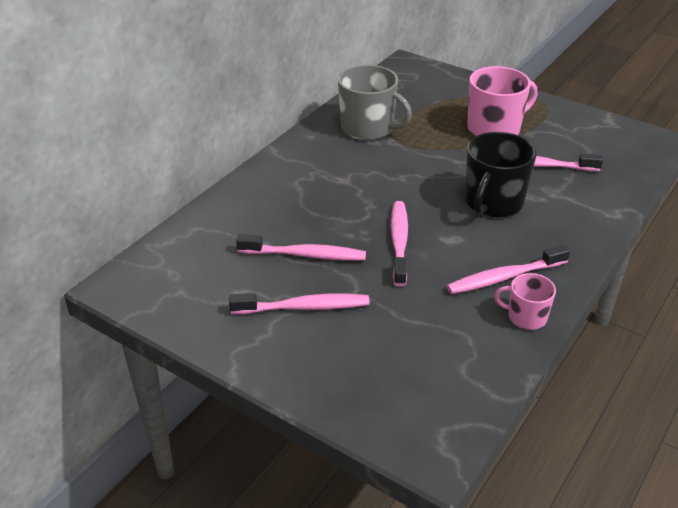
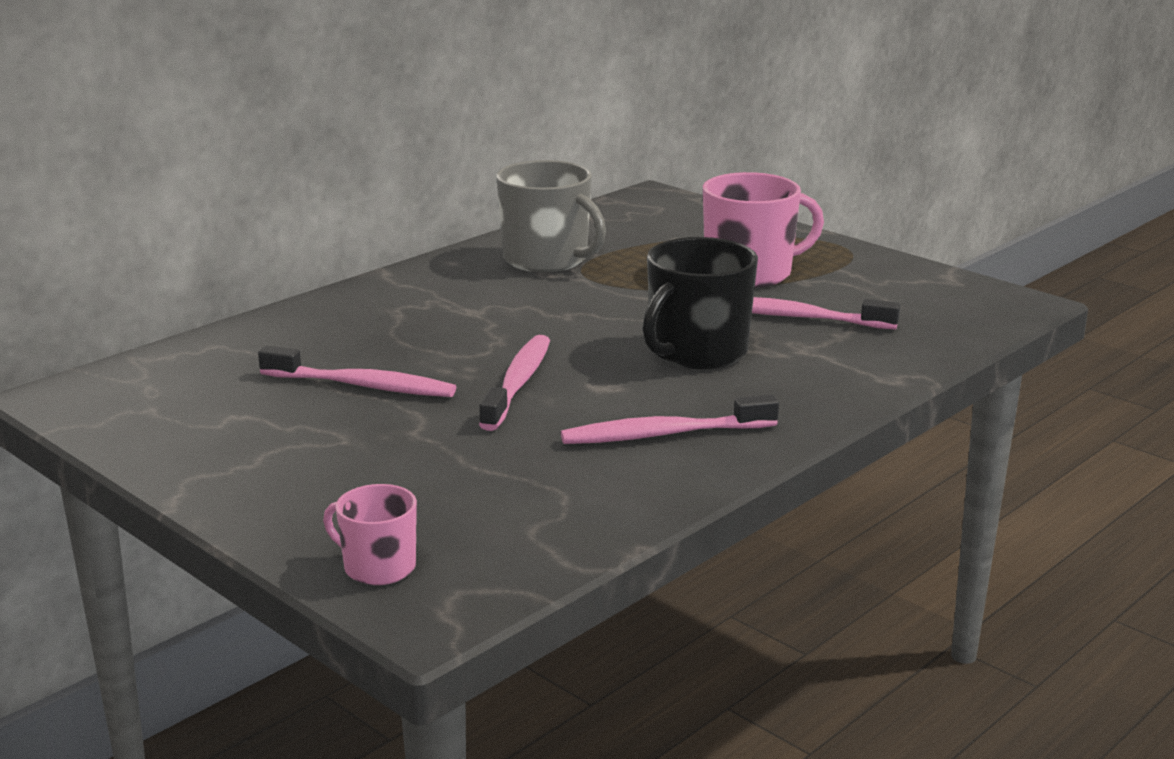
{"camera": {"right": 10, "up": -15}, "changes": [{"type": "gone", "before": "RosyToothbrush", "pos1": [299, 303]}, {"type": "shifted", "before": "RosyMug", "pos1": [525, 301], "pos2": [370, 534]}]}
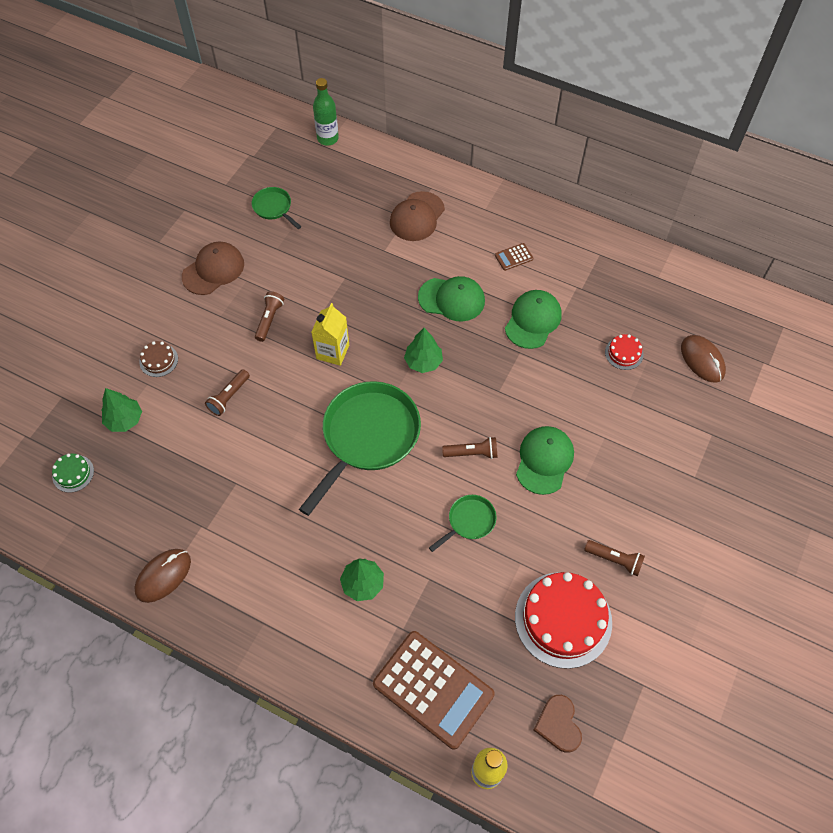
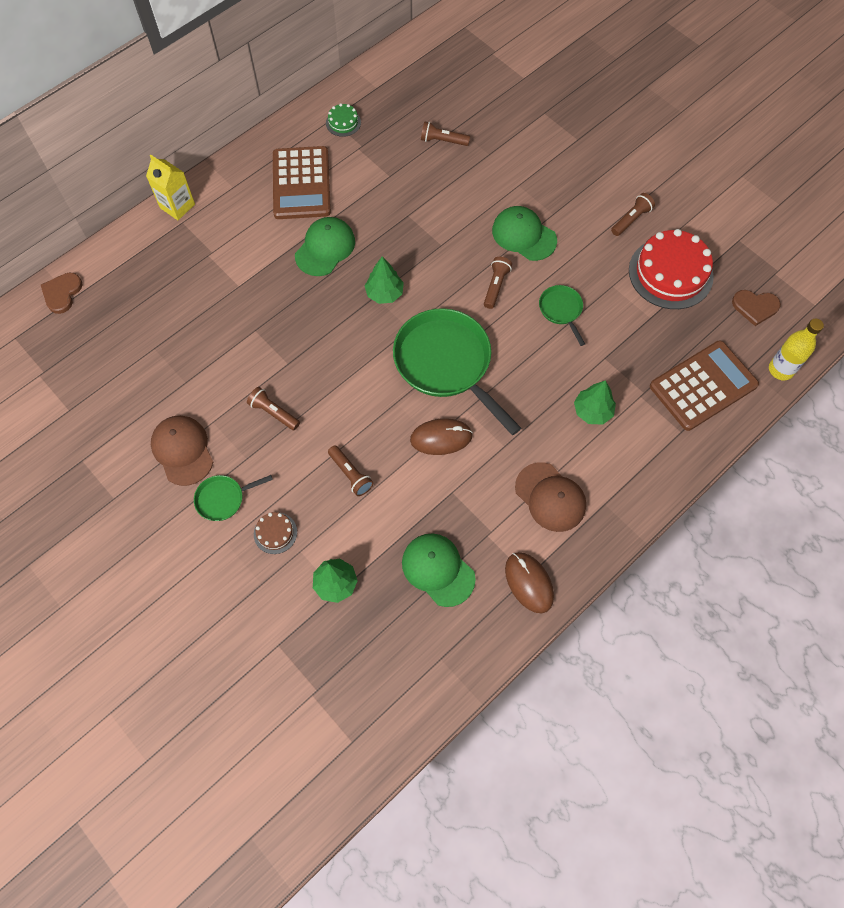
{"camera": {"right": -70, "up": 5}, "changes": [{"type": "shifted", "before": "EmeraldLayerCake", "pos1": [73, 473], "pos2": [343, 120]}, {"type": "shifted", "before": "EmeraldSkillet", "pos1": [276, 208], "pos2": [233, 498]}, {"type": "shifted", "before": "GoldenCarton", "pos1": [330, 334], "pos2": [170, 187]}, {"type": "shifted", "before": "RussetCap", "pos1": [417, 216], "pos2": [550, 497]}, {"type": "shifted", "before": "EmeraldCap", "pos1": [533, 319], "pos2": [439, 570]}, {"type": "shifted", "before": "RussetMouse", "pos1": [703, 359], "pos2": [441, 436]}, {"type": "swapped", "before": "EmeraldFlask", "after": "RussetHeartShape", "pos1": [326, 112], "pos2": [62, 293]}, {"type": "swapped", "before": "CrimsonLayerCake", "after": "RussetPocketTorch", "pos1": [624, 352], "pos2": [445, 133]}, {"type": "scaled", "before": "RussetCalculator", "pos1": [514, 257], "pos2": [302, 182], "scale": 2.47}]}
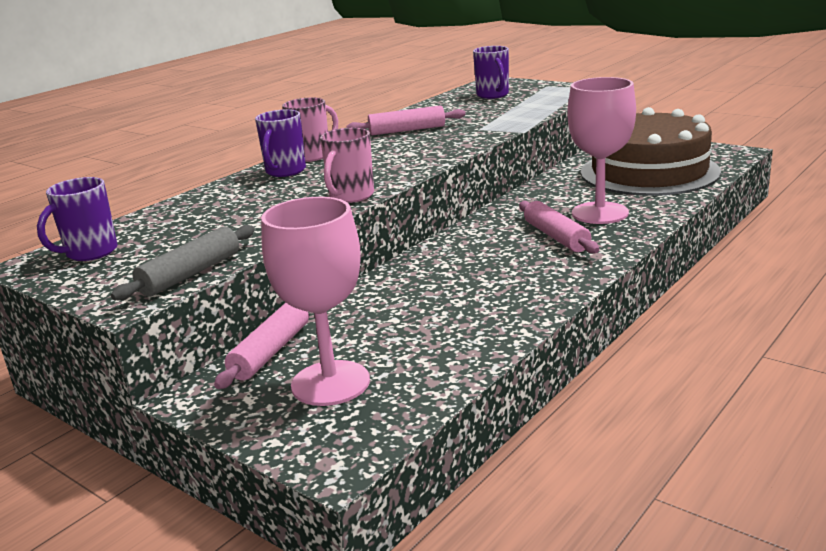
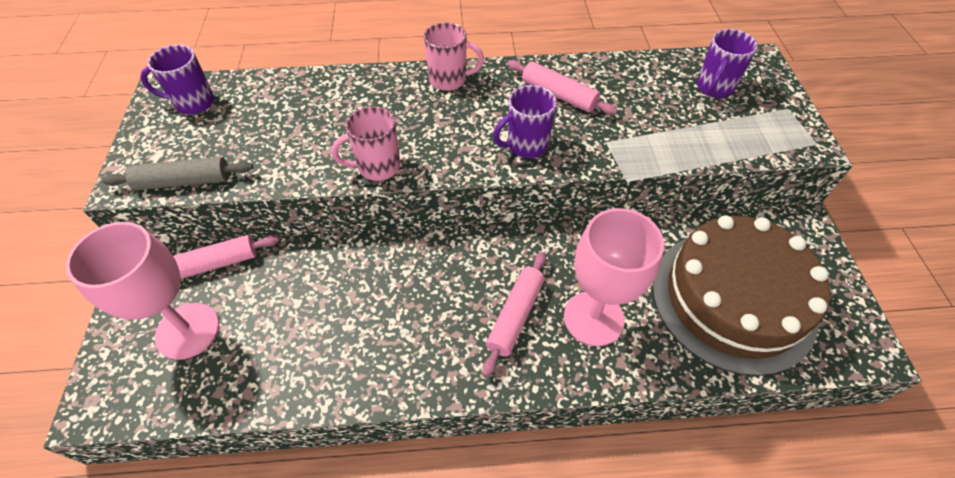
{"camera": {"right": 45, "up": 30}, "changes": [{"type": "shifted", "before": "RoyalPurpleMug", "pos1": [280, 143], "pos2": [525, 121]}]}
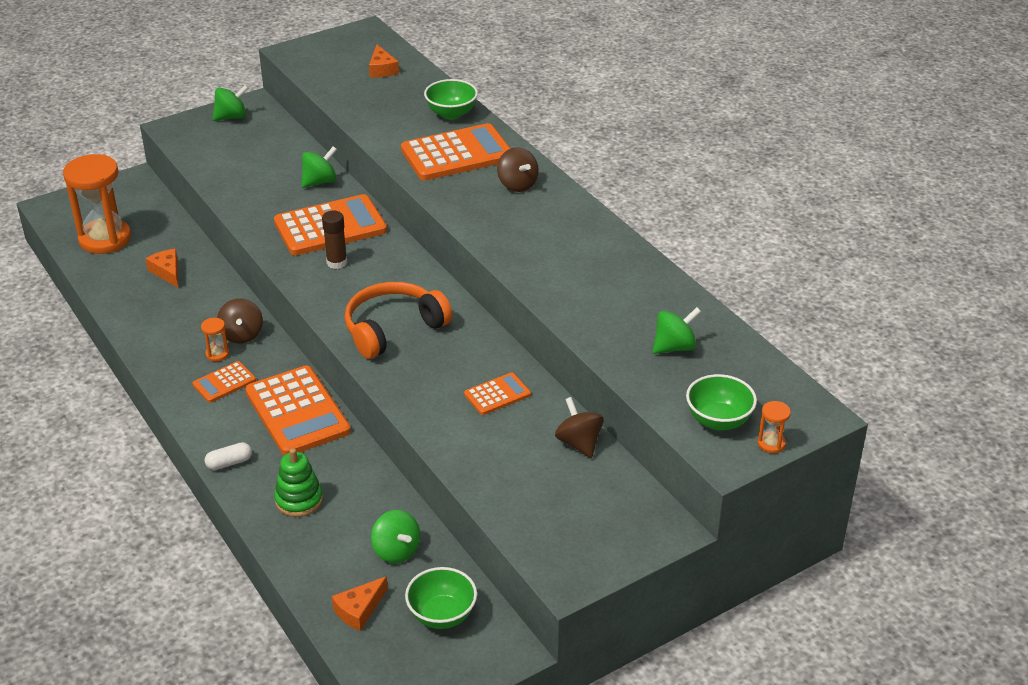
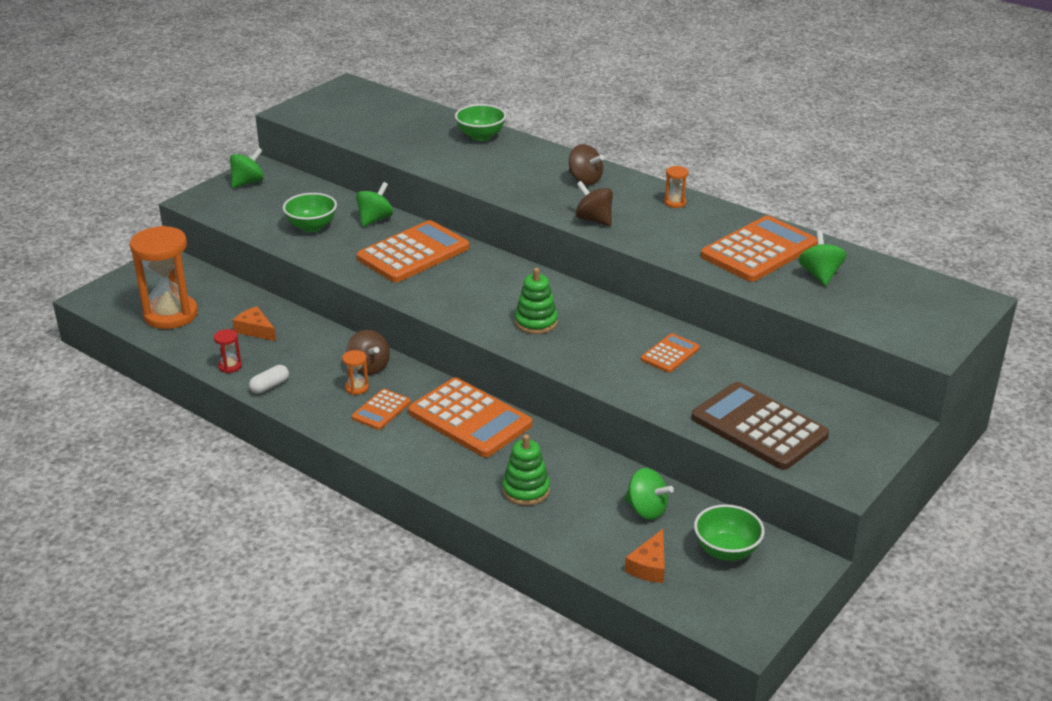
{"camera": {"right": -20, "up": -5}, "changes": [{"type": "gone", "before": "RussetGlue", "pos1": [334, 240]}, {"type": "gone", "before": "BrightOrangePieceOfCheese", "pos1": [384, 61]}, {"type": "new", "after": "CrimsonSandTimer", "pos2": [228, 351]}, {"type": "new", "after": "RussetCalculator", "pos2": [760, 426]}, {"type": "shifted", "before": "SnowWhiteCapsule", "pos1": [228, 456], "pos2": [269, 379]}, {"type": "shifted", "before": "BrightOrangeCalculator", "pos1": [456, 151], "pos2": [759, 249]}, {"type": "shifted", "before": "RussetToyTop", "pos1": [579, 427], "pos2": [594, 203]}, {"type": "shifted", "before": "EmeraldBowl", "pos1": [721, 402], "pos2": [310, 212]}, {"type": "shifted", "before": "BrightOrangeSandTimer", "pos1": [774, 427], "pos2": [676, 187]}, {"type": "swapped", "before": "BrightOrangeHeadphones", "after": "EmeraldStackingRings", "pos1": [398, 320], "pos2": [536, 301]}, {"type": "rotated", "before": "EmeraldToyTop", "pos1": [677, 330], "pos2": [822, 258], "turn": -45}]}
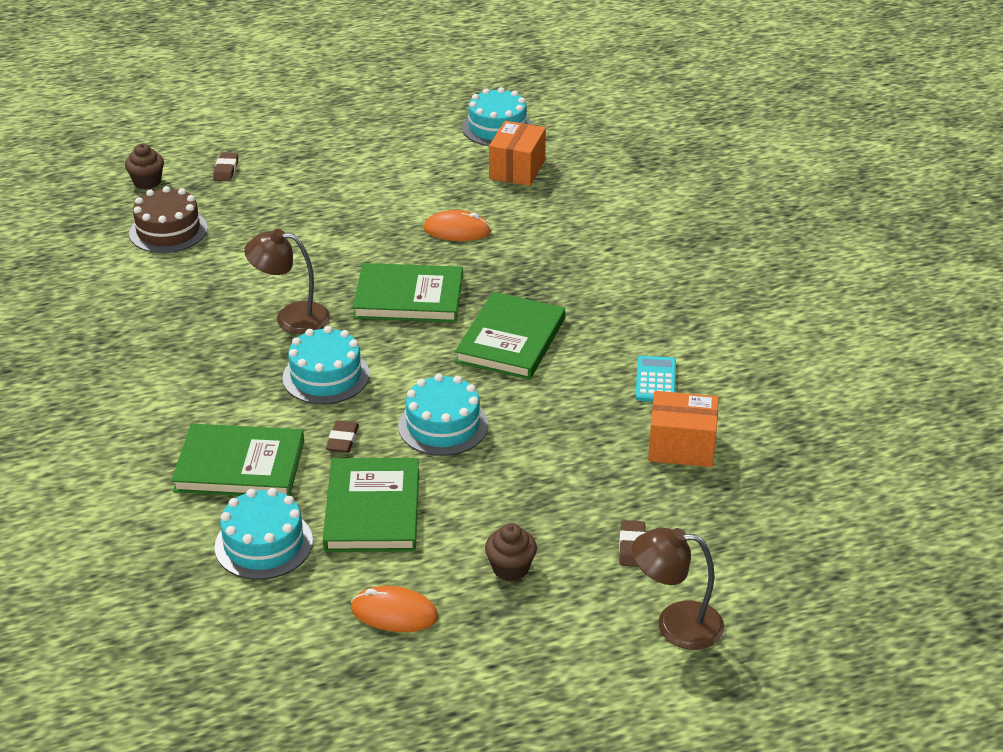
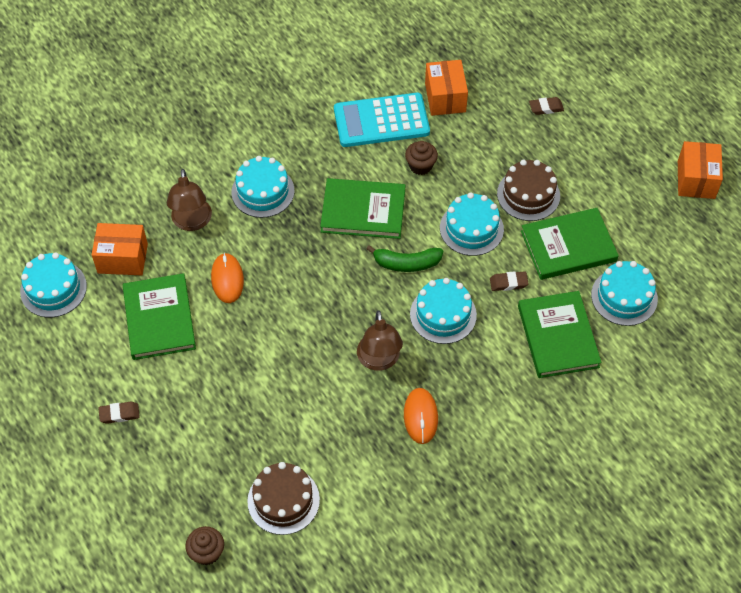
{"camera": {"right": -105, "up": 20}, "changes": [{"type": "new", "after": "TurquoiseLayerCake", "pos2": [263, 187]}, {"type": "new", "after": "EmeraldToyBanana", "pos2": [404, 258]}, {"type": "new", "after": "RussetLayerCake", "pos2": [528, 190]}, {"type": "new", "after": "BrightOrangePackage", "pos2": [700, 170]}, {"type": "shifted", "before": "RussetPencilEraser", "pos1": [225, 166], "pos2": [119, 413]}, {"type": "shifted", "before": "BrightOrangeMouse", "pos1": [394, 609], "pos2": [421, 416]}, {"type": "shifted", "before": "EmeraldHardback", "pos1": [407, 293], "pos2": [159, 316]}, {"type": "shifted", "before": "RussetCupcake", "pos1": [511, 552], "pos2": [421, 158]}, {"type": "shifted", "before": "RussetDeskLamp", "pos1": [678, 589], "pos2": [189, 200]}, {"type": "scaled", "before": "TurquoiseCalculator", "pos1": [655, 379], "pos2": [382, 120], "scale": 1.93}]}
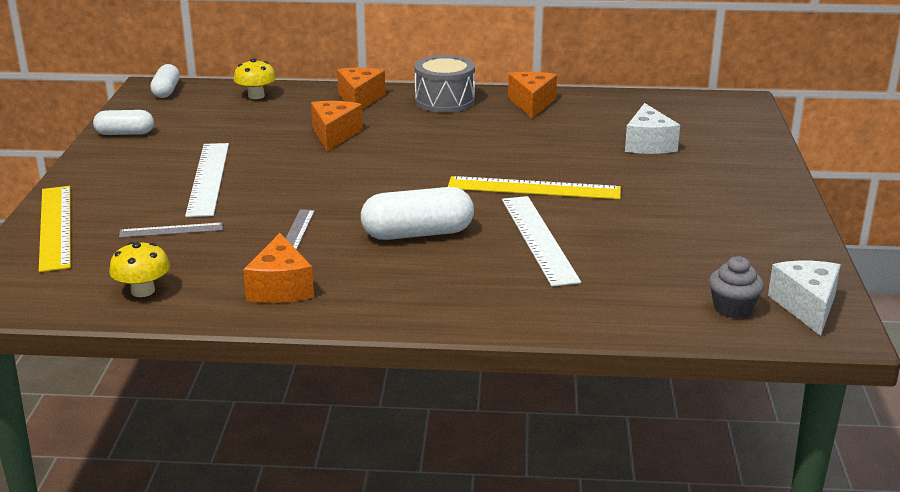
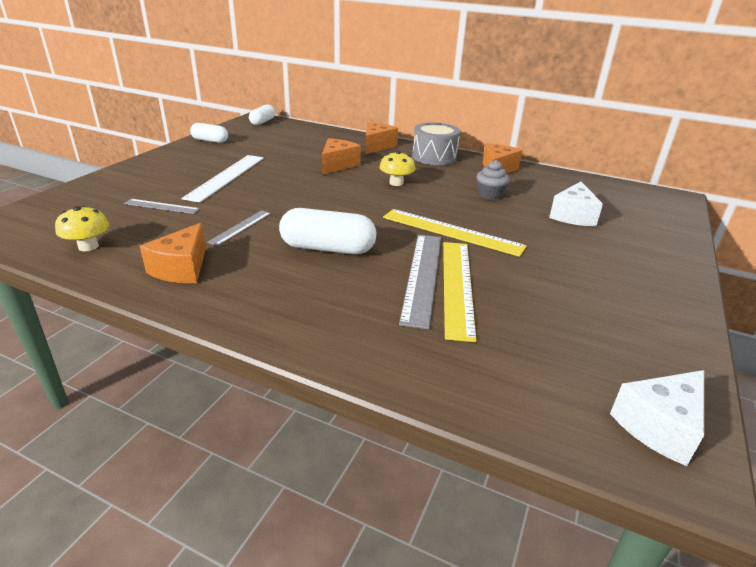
{"camera": {"right": 20, "up": 5}, "changes": [{"type": "shifted", "before": "GoldenMeasuringStick", "pos1": [55, 229], "pos2": [460, 292]}, {"type": "shifted", "before": "GoldenToadstool", "pos1": [254, 79], "pos2": [397, 168]}, {"type": "shifted", "before": "AshGreyCupcake", "pos1": [736, 287], "pos2": [493, 180]}, {"type": "repainted", "before": "SnowWhiteMeasuringStick", "after": "AshGreyMeasuringStick", "pos1": [541, 241], "pos2": [420, 282]}, {"type": "rotated", "before": "SnowWhitePieceOfCheese", "pos1": [804, 298], "pos2": [657, 418], "turn": -150}]}
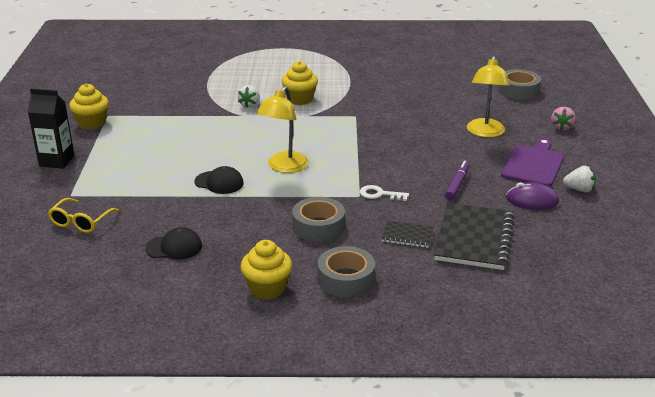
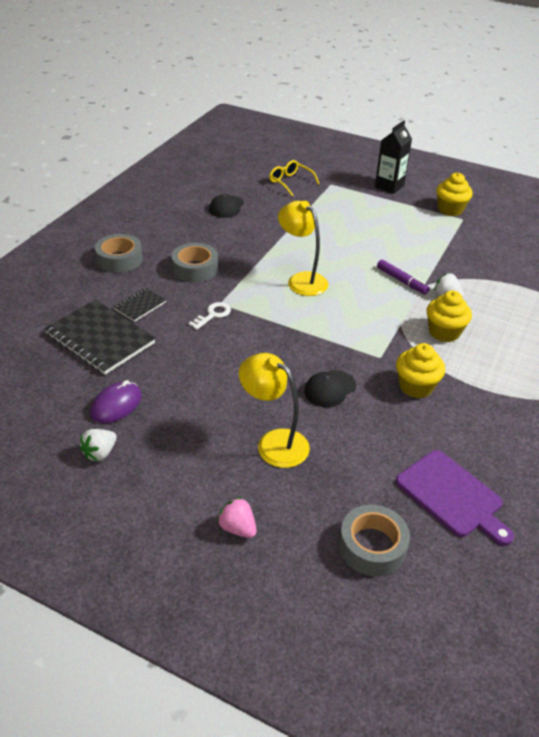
{"camera": {"right": 115, "up": 10}, "changes": [{"type": "shifted", "before": "EbonyCap", "pos1": [219, 180], "pos2": [330, 388]}, {"type": "shifted", "before": "GoldenCupcake", "pos1": [266, 270], "pos2": [420, 370]}, {"type": "shifted", "before": "RoyalPurpleFeltPen", "pos1": [457, 180], "pos2": [403, 277]}, {"type": "shifted", "before": "RoyalPurpleBreadBoard", "pos1": [532, 162], "pos2": [455, 498]}]}
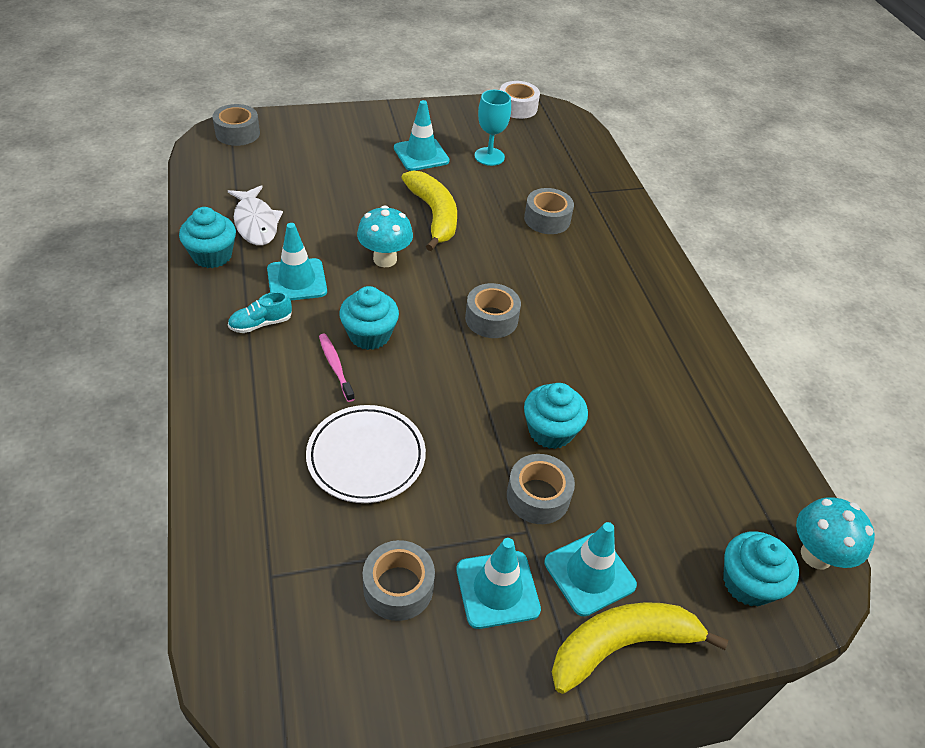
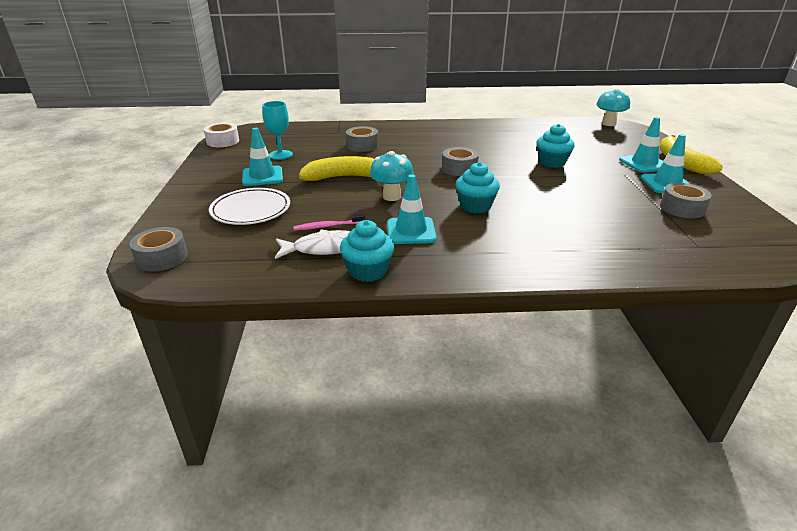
{"camera": {"right": -75, "up": -15}, "changes": [{"type": "gone", "before": "TurquoiseLaceUpShoe", "pos1": [260, 312]}, {"type": "gone", "before": "AshGreyStickyTape", "pos1": [541, 489]}, {"type": "gone", "before": "TurquoiseCupcake", "pos1": [761, 569]}, {"type": "shifted", "before": "SnowWhiteFlatDish", "pos1": [366, 454], "pos2": [249, 206]}, {"type": "shifted", "before": "RosyToothbrush", "pos1": [337, 368], "pos2": [329, 222]}]}
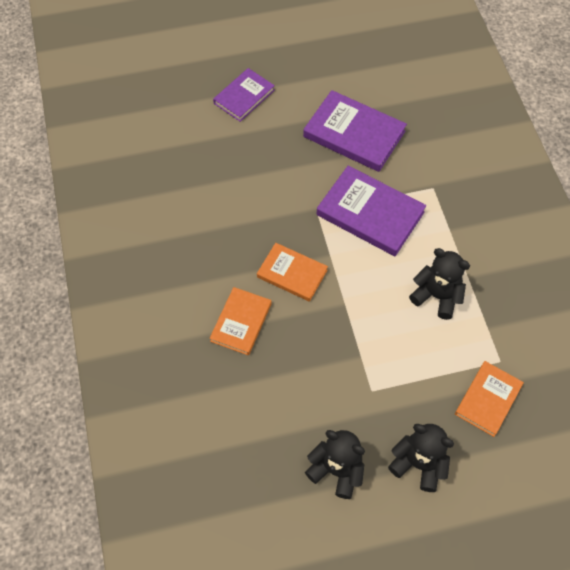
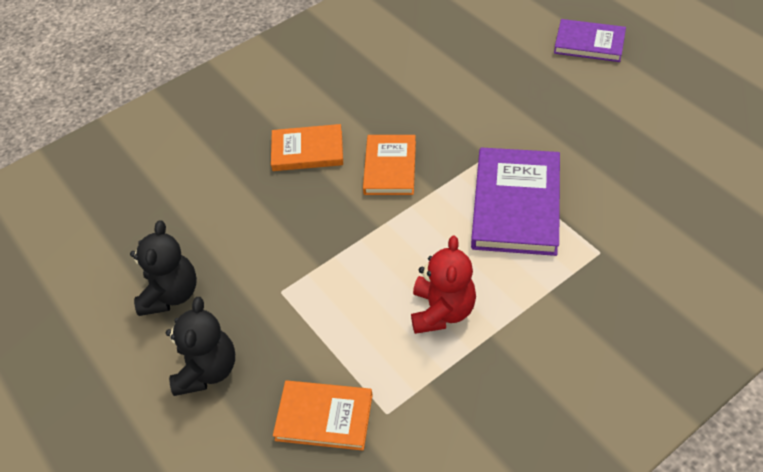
{"camera": {"right": 70, "up": -10}, "changes": [{"type": "gone", "before": "RoyalPurpleHardback", "pos1": [355, 131]}, {"type": "repainted", "before": "EbonyStuffedBear", "after": "CrimsonStuffedBear", "pos1": [439, 284], "pos2": [443, 285]}]}
